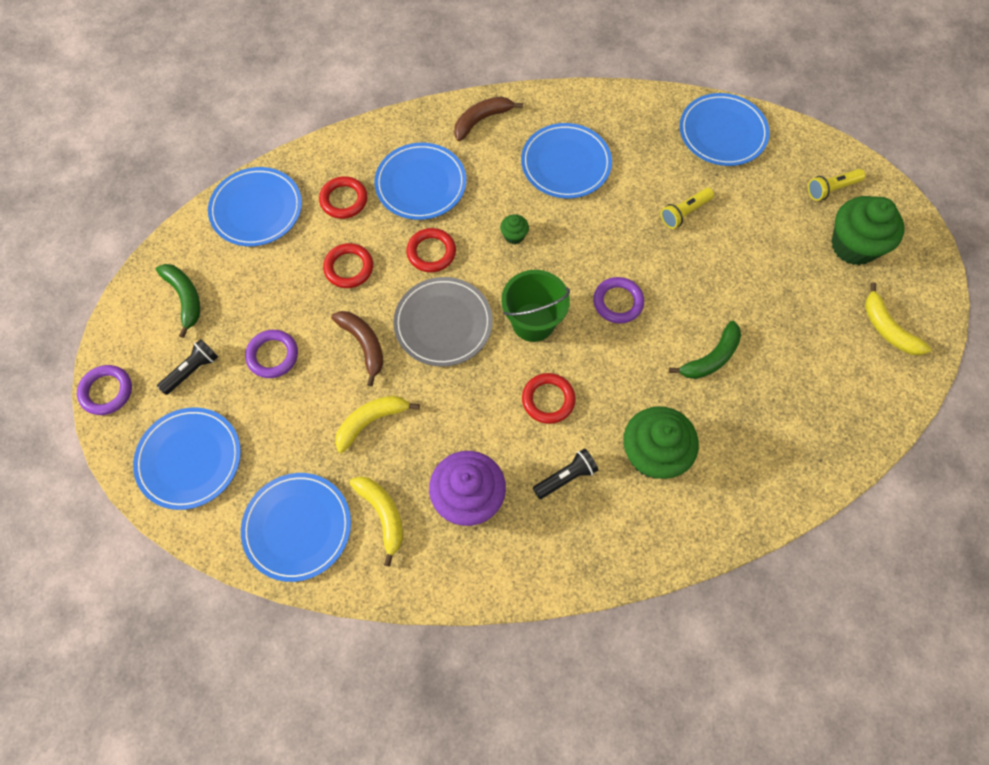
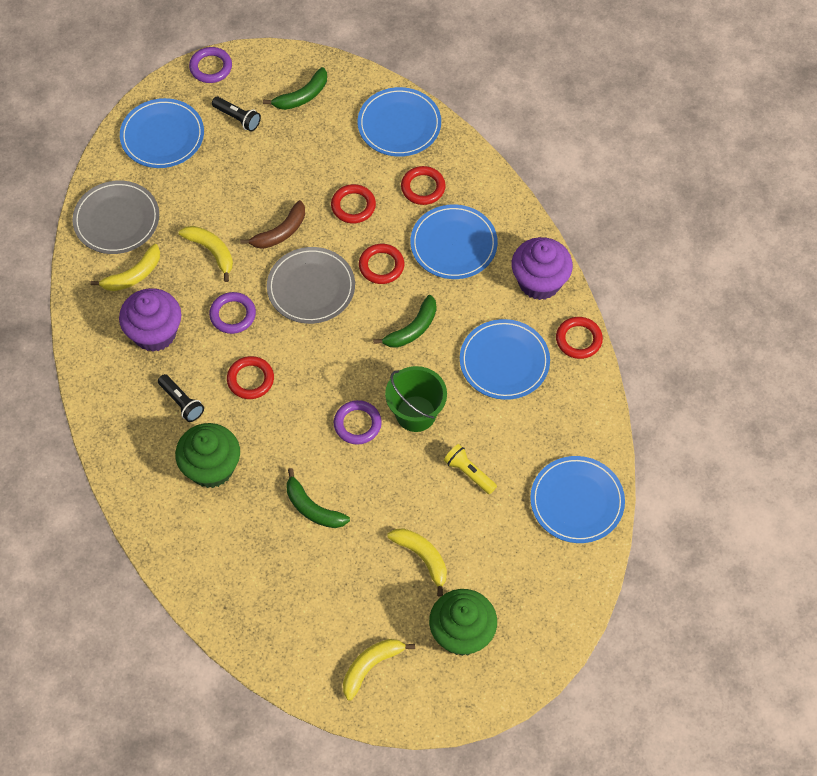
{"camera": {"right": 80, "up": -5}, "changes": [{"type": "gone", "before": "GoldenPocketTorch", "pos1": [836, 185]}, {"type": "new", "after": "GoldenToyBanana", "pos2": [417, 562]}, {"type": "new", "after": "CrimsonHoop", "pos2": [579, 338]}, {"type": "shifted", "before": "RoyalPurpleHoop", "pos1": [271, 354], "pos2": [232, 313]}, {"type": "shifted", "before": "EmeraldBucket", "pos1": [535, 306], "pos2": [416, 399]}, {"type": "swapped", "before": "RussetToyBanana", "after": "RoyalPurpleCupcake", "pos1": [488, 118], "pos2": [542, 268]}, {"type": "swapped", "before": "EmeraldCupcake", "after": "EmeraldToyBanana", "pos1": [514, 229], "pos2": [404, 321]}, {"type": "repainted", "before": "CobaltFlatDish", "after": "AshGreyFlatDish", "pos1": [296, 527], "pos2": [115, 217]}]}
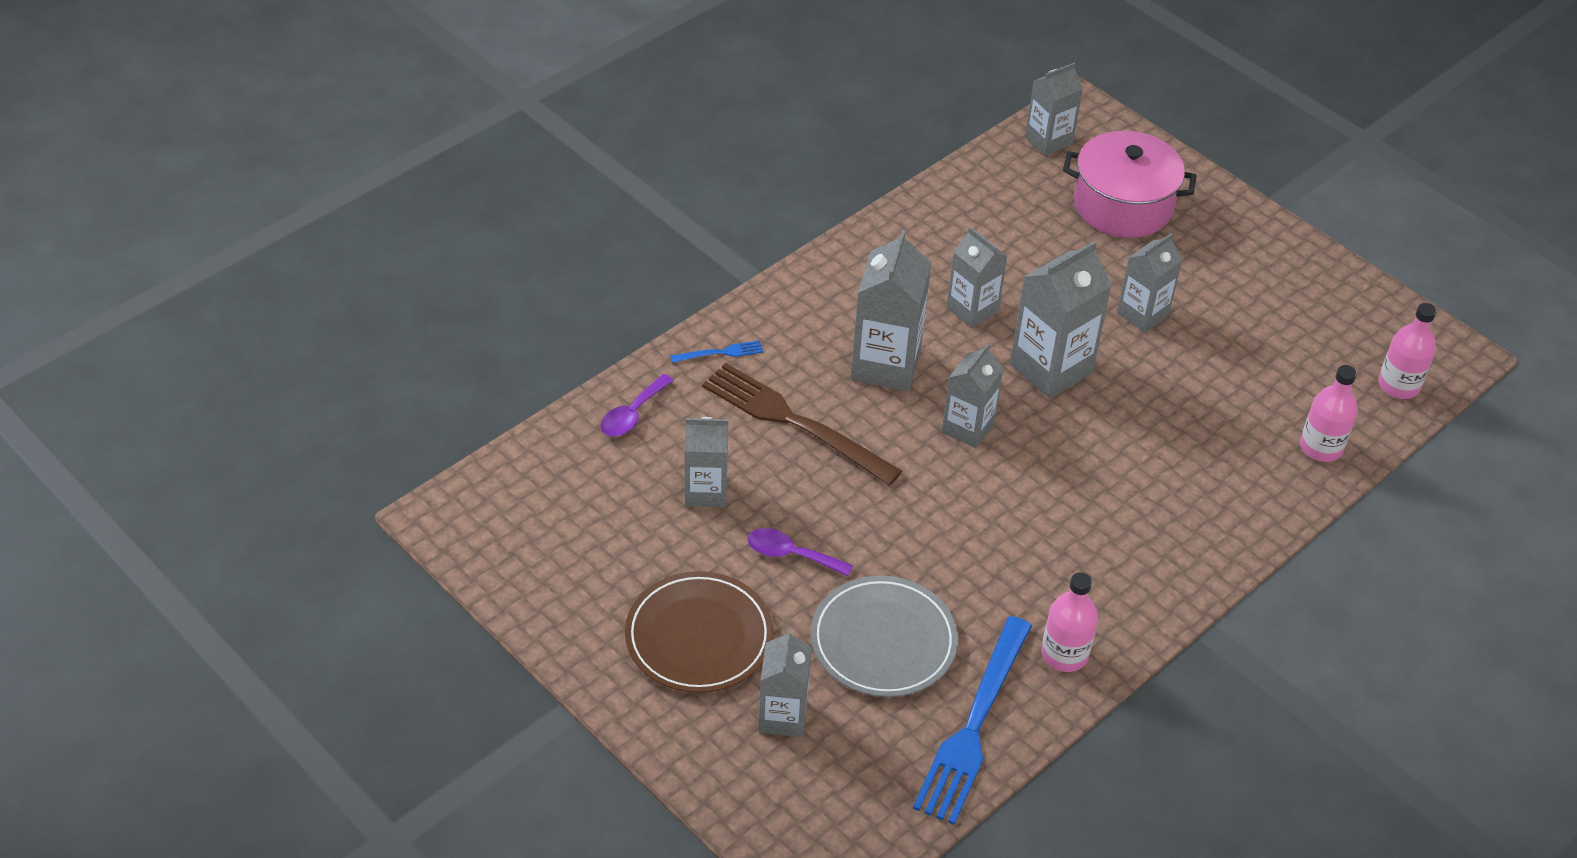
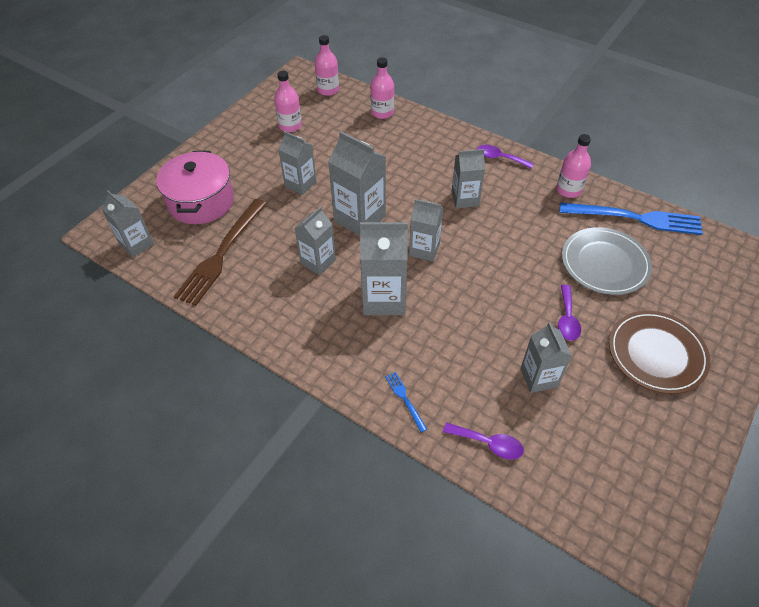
{"camera": {"right": -100, "up": 5}, "changes": [{"type": "new", "after": "RosyFlask", "pos2": [288, 101]}, {"type": "new", "after": "RoyalPurpleSpoon", "pos2": [505, 157]}, {"type": "shifted", "before": "RussetDinnerFork", "pos1": [802, 424], "pos2": [220, 252]}, {"type": "shifted", "before": "AshGreyCarton", "pos1": [784, 683], "pos2": [468, 178]}]}
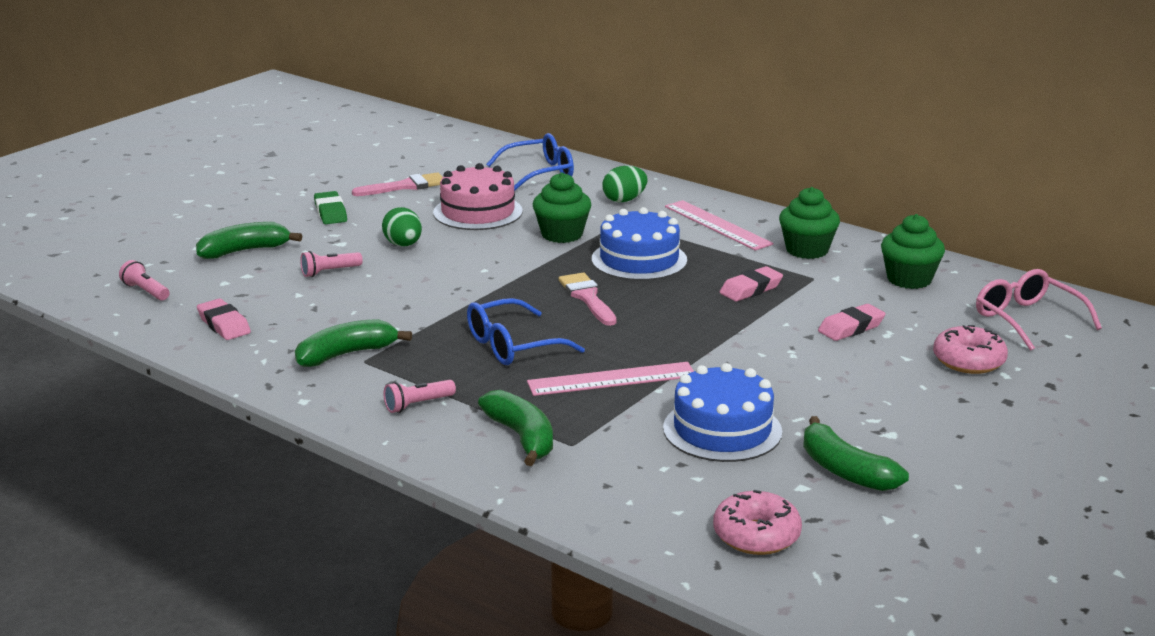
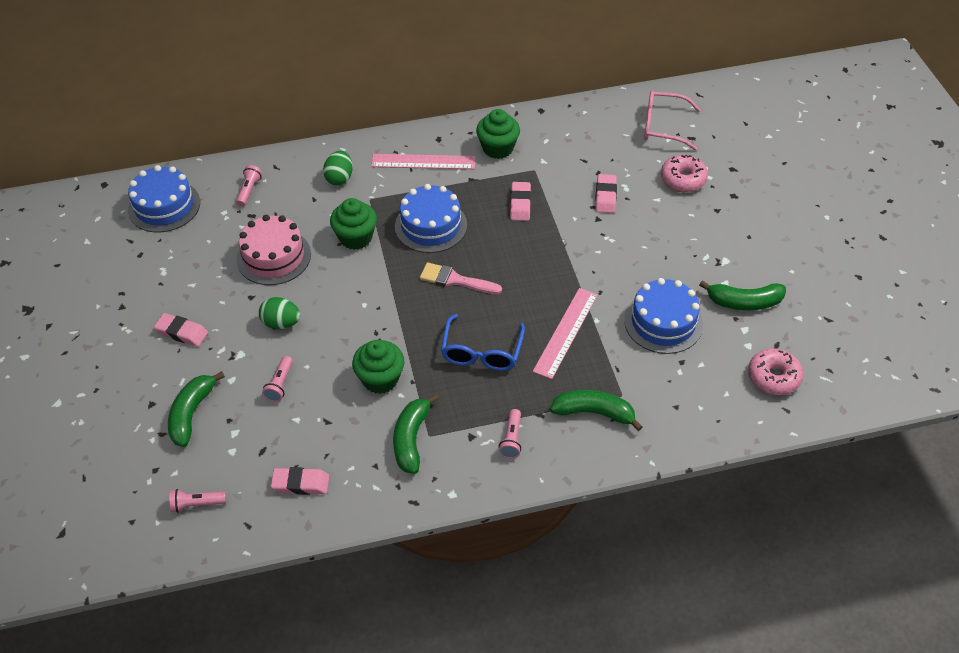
{"camera": {"right": -50, "up": 25}, "changes": [{"type": "gone", "before": "RosyBrush", "pos1": [397, 184]}, {"type": "new", "after": "CobaltLayerCake", "pos2": [164, 198]}, {"type": "shifted", "before": "EmeraldCupcake", "pos1": [913, 251], "pos2": [378, 367]}, {"type": "swapped", "before": "CobaltGlasses", "after": "RosyPocketTorch", "pos1": [530, 162], "pos2": [249, 185]}, {"type": "repainted", "before": "EmeraldPencilEraser", "after": "RosyPencilEraser", "pos1": [330, 207], "pos2": [181, 330]}]}
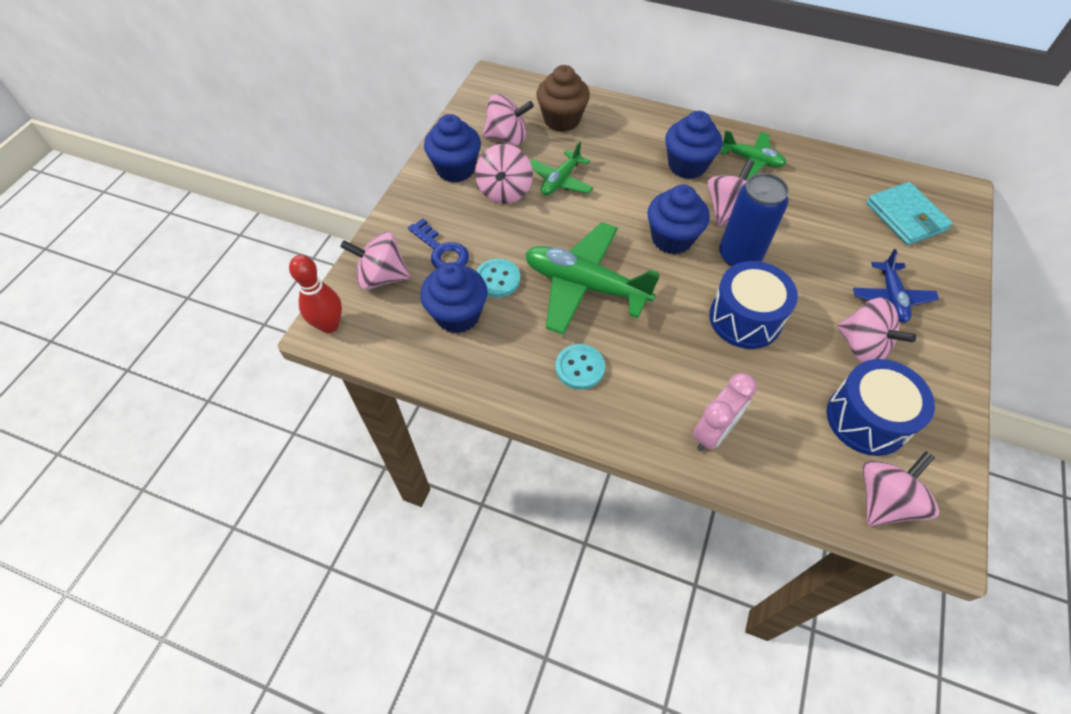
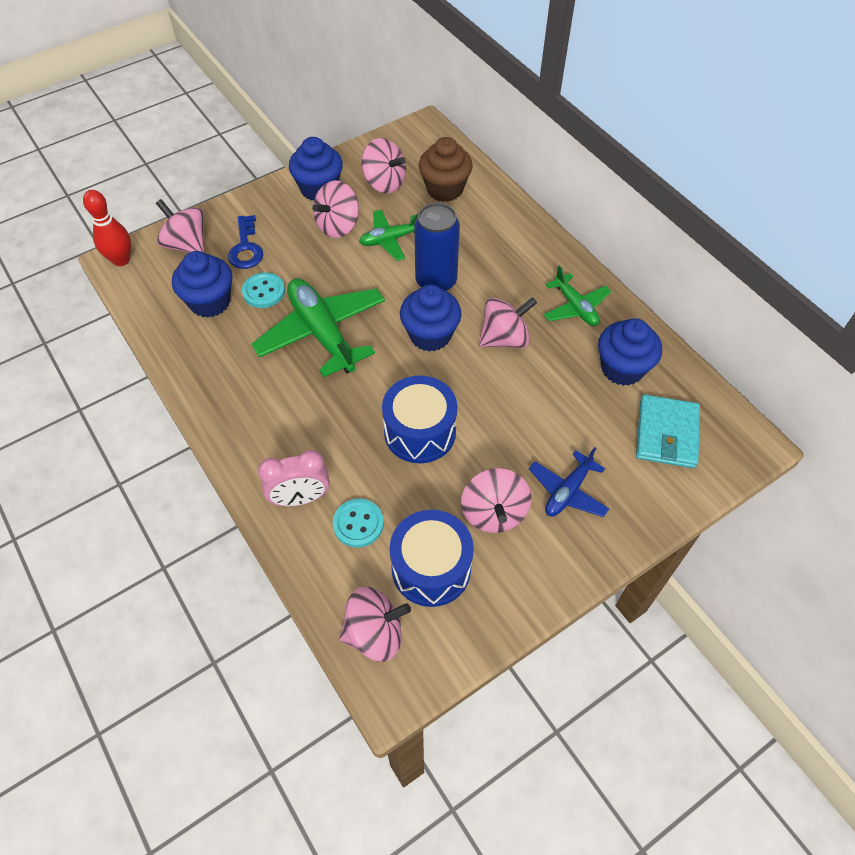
{"camera": {"right": 35, "up": 0}, "changes": [{"type": "shifted", "before": "TurquoiseShirtButton", "pos1": [580, 367], "pos2": [358, 523]}, {"type": "shifted", "before": "CobaltCupcake", "pos1": [693, 145], "pos2": [630, 352]}, {"type": "shifted", "before": "CobaltCan", "pos1": [754, 219], "pos2": [437, 247]}]}
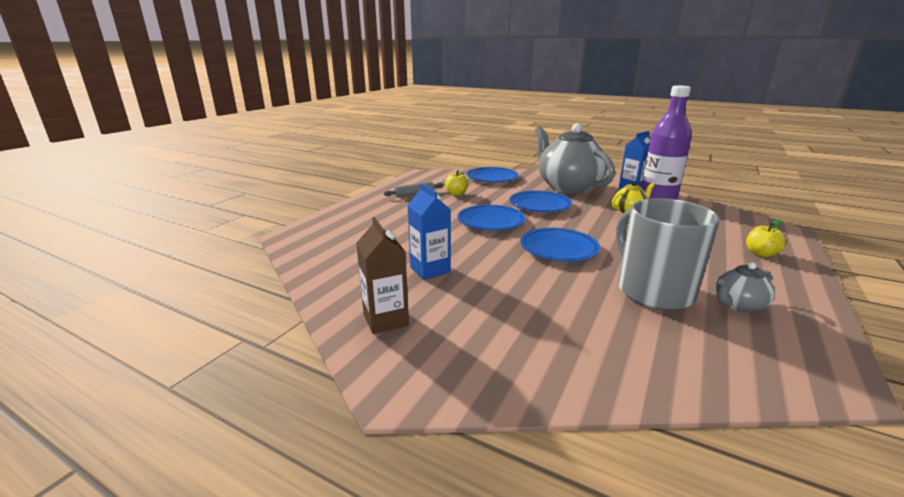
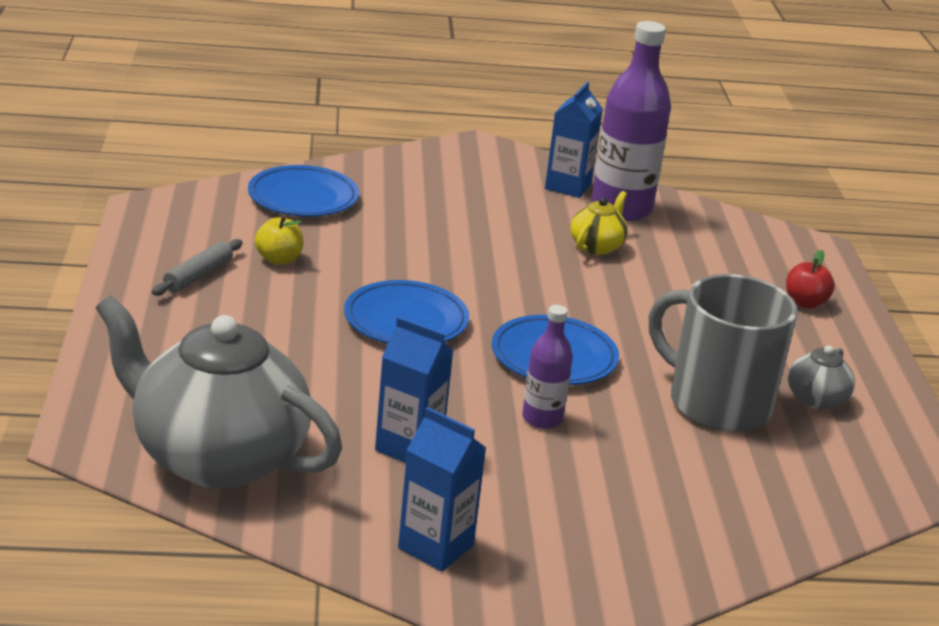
{"camera": {"right": -35, "up": 5}, "changes": [{"type": "gone", "before": "CobaltFlatDish", "pos1": [540, 201]}, {"type": "new", "after": "RoyalPurpleFlask", "pos2": [547, 367]}, {"type": "shifted", "before": "AshGreyTeapot", "pos1": [575, 158], "pos2": [219, 392]}, {"type": "repainted", "before": "RussetCarton", "after": "CobaltCarton", "pos1": [382, 275], "pos2": [442, 489]}, {"type": "repainted", "before": "GoldenAppleFruit", "after": "CrimsonAppleFruit", "pos1": [766, 238], "pos2": [810, 279]}]}
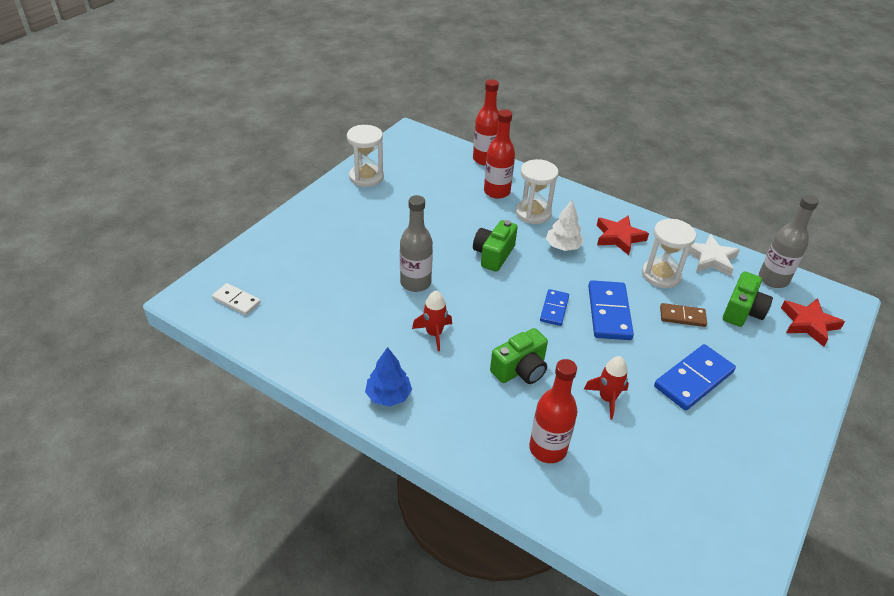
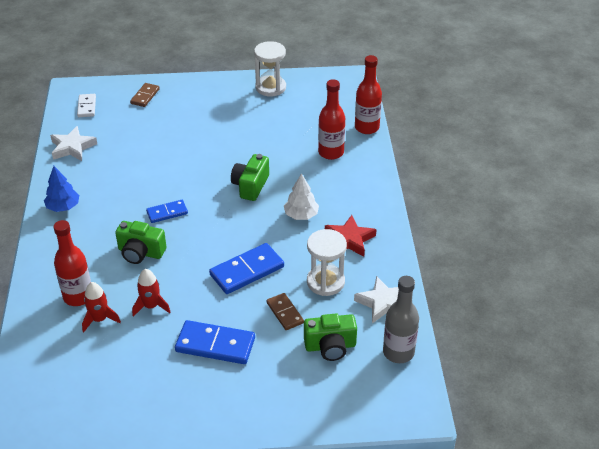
{"camera": {"right": 55, "up": 0}, "changes": [{"type": "gone", "before": "AshGreyFlask", "pos1": [416, 243]}, {"type": "gone", "before": "SnowWhiteSandTimer", "pos1": [537, 191]}, {"type": "gone", "before": "CrimsonFivePointedStar", "pos1": [813, 322]}, {"type": "new", "after": "SnowWhiteFivePointedStar", "pos2": [73, 143]}, {"type": "new", "after": "RussetDominoTile", "pos2": [145, 95]}, {"type": "shifted", "before": "CrimsonRocket", "pos1": [432, 321], "pos2": [101, 307]}, {"type": "shifted", "before": "CobaltDominoTile", "pos1": [554, 307], "pos2": [167, 211]}, {"type": "rotated", "before": "EmeraldCompactCamera", "pos1": [495, 246], "pos2": [250, 177], "turn": -60}]}
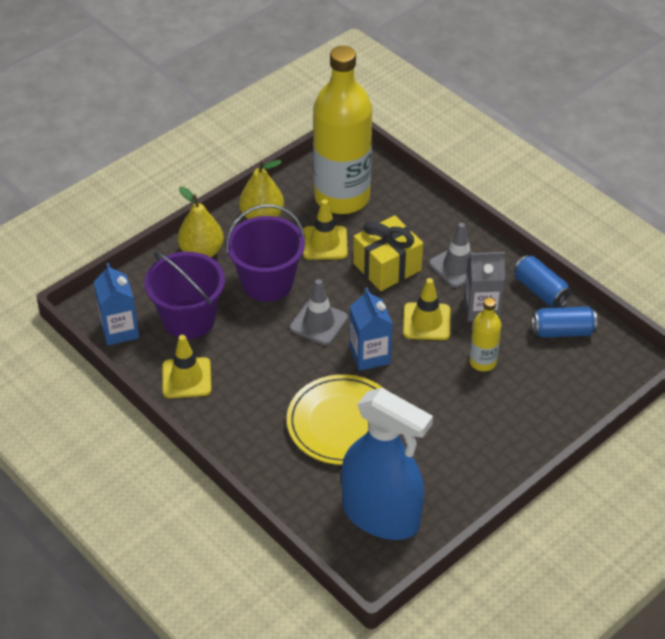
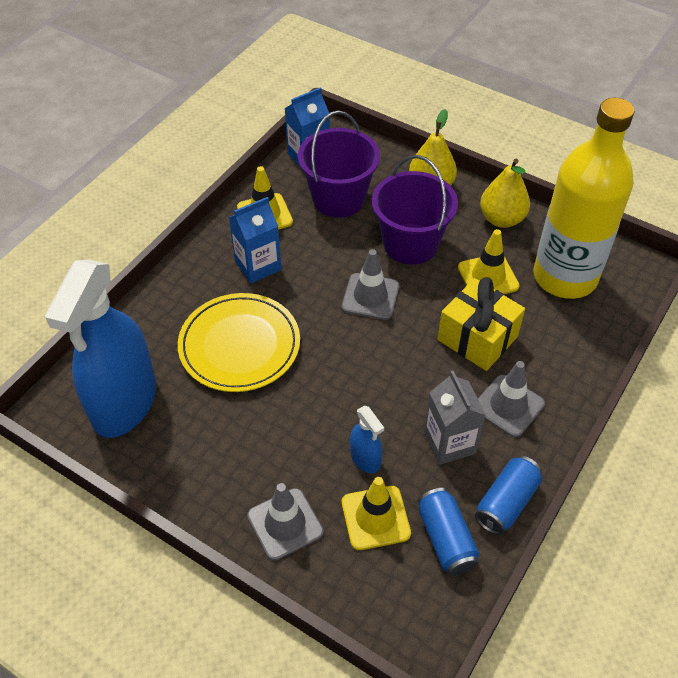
{"camera": {"right": 75, "up": 5}, "changes": [{"type": "new", "after": "AshGreySafetyCone", "pos2": [285, 522]}, {"type": "shifted", "before": "CobaltCarton", "pos1": [371, 329], "pos2": [255, 240]}, {"type": "shifted", "before": "GoldenSafetyCone", "pos1": [426, 309], "pos2": [376, 513]}, {"type": "swapped", "before": "GoldenFlask", "after": "CobaltSprayBottle", "pos1": [485, 334], "pos2": [367, 439]}]}
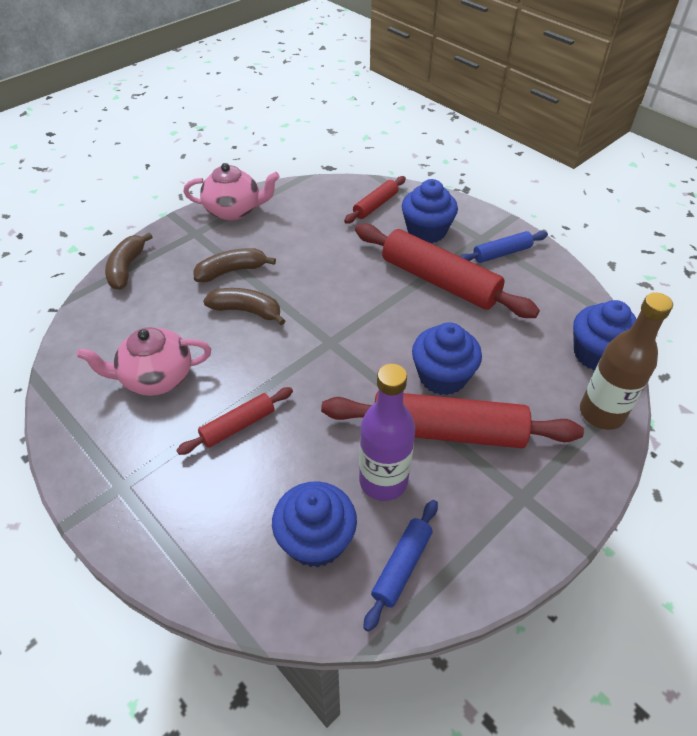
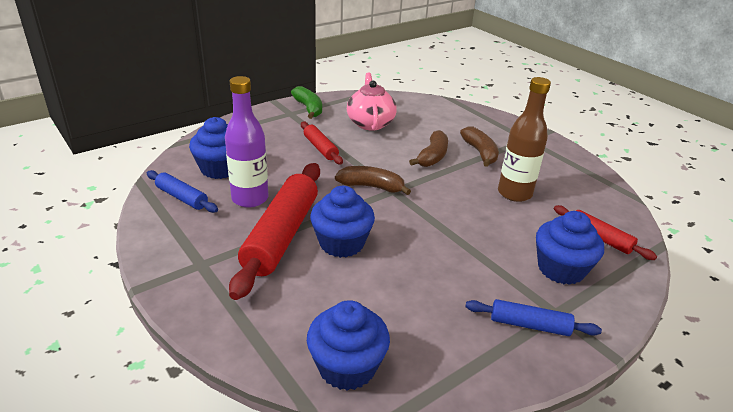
{"camera": {"right": 95, "up": -15}, "changes": [{"type": "gone", "before": "RosyTeapot", "pos1": [231, 192]}, {"type": "gone", "before": "CrimsonDoughRoller", "pos1": [447, 271]}, {"type": "new", "after": "EmeraldToyBanana", "pos2": [306, 102]}, {"type": "shifted", "before": "RussetToyBanana", "pos1": [129, 261], "pos2": [373, 180]}, {"type": "shifted", "before": "RussetFlask", "pos1": [626, 361], "pos2": [524, 139]}, {"type": "rotated", "before": "CobaltDoughRoller", "pos1": [504, 247], "pos2": [533, 317], "turn": -60}]}
